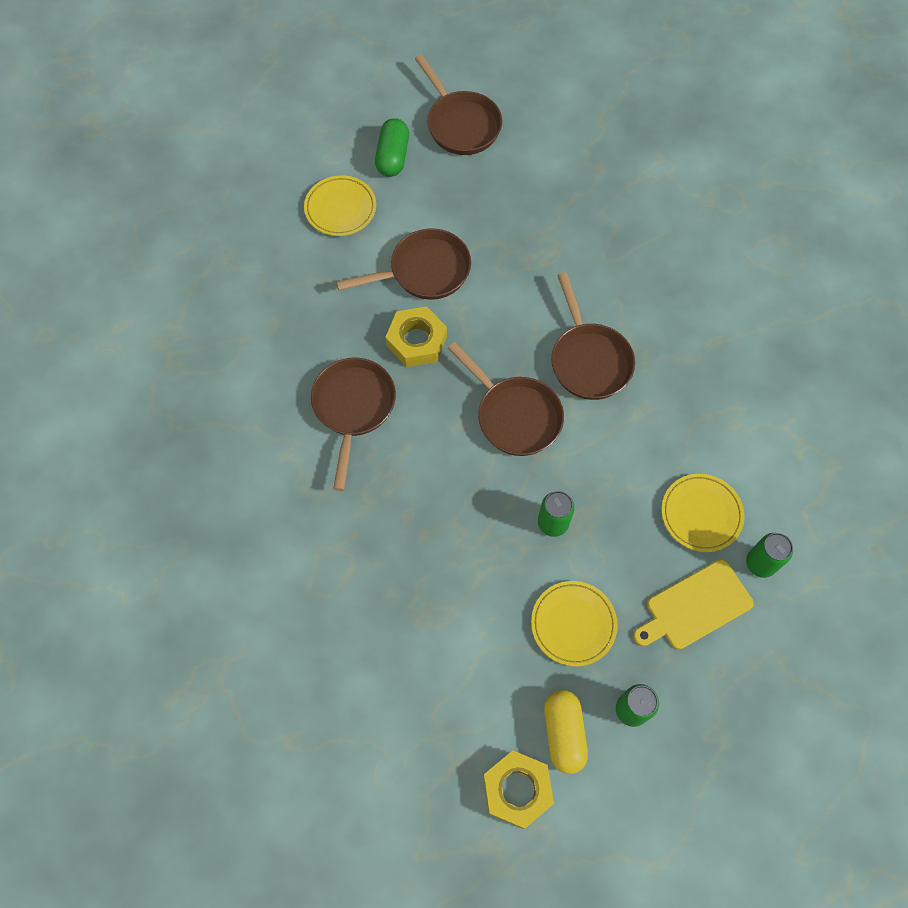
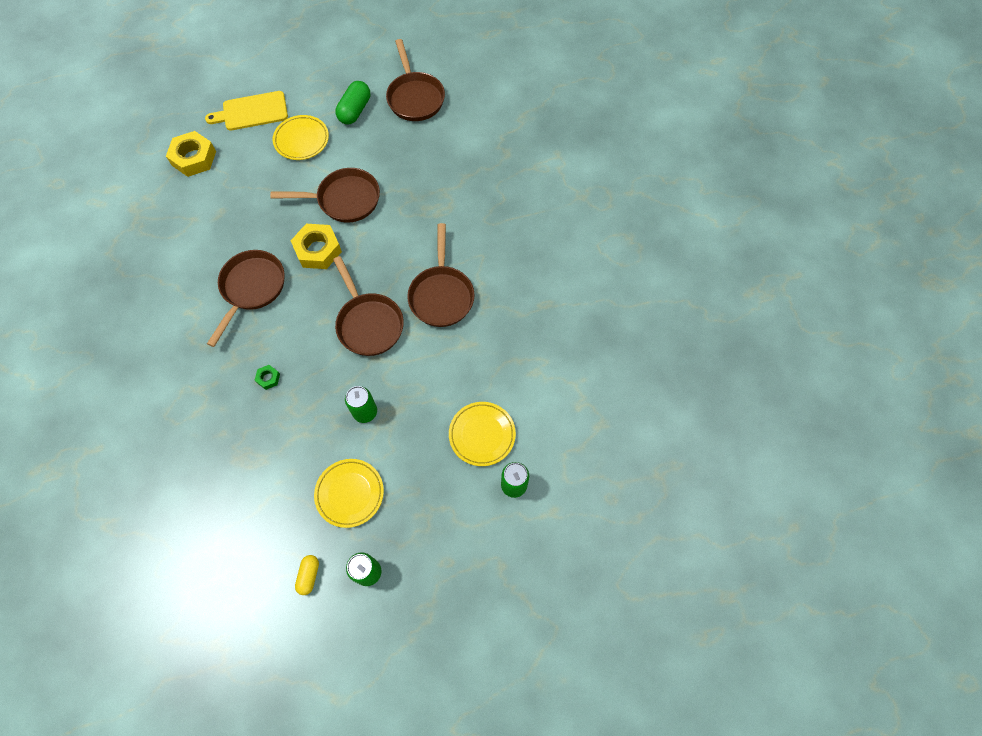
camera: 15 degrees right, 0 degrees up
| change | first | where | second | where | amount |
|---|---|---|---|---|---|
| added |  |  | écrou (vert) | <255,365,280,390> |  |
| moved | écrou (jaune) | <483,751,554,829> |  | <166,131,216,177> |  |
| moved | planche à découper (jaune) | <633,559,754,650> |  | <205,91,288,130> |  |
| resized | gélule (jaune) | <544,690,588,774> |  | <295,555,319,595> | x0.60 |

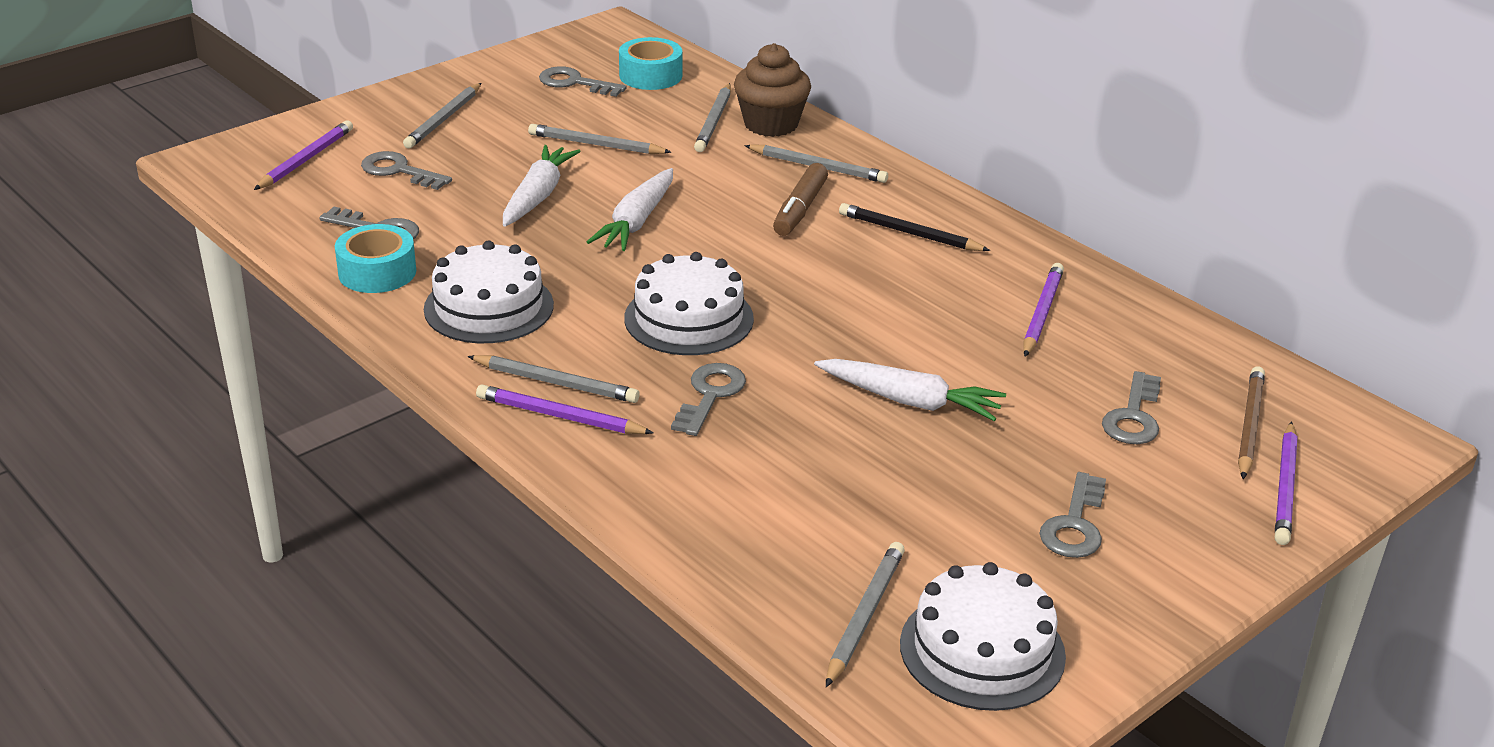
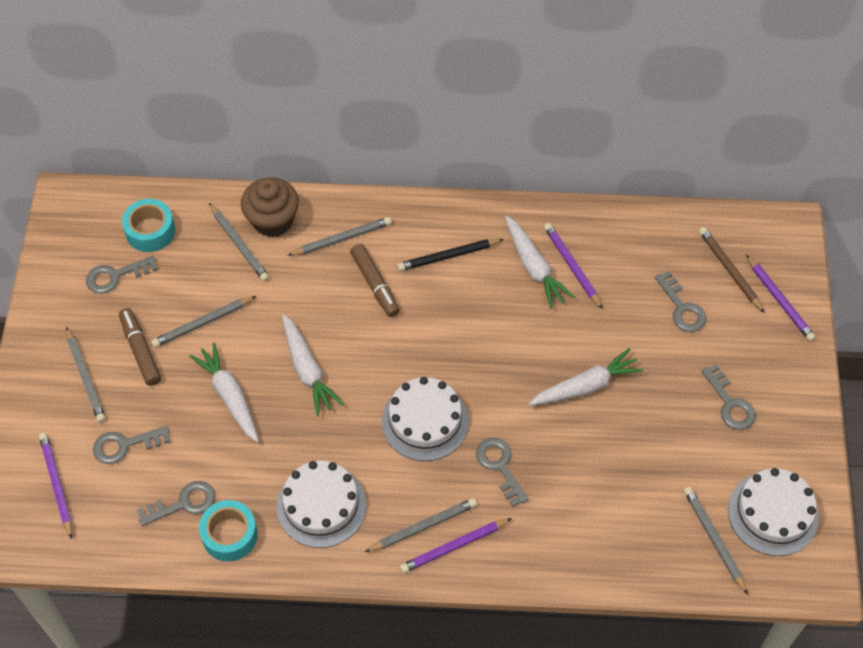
camera: 45 degrees left, 25 degrees up
| change | first | where | second | where | amount |
|---|---|---|---|---|---|
| added |  |  | feutre (marron) | <119,308,161,386> |  |
| added |  |  | carotte (blanc) | <505,216,575,308> |  |

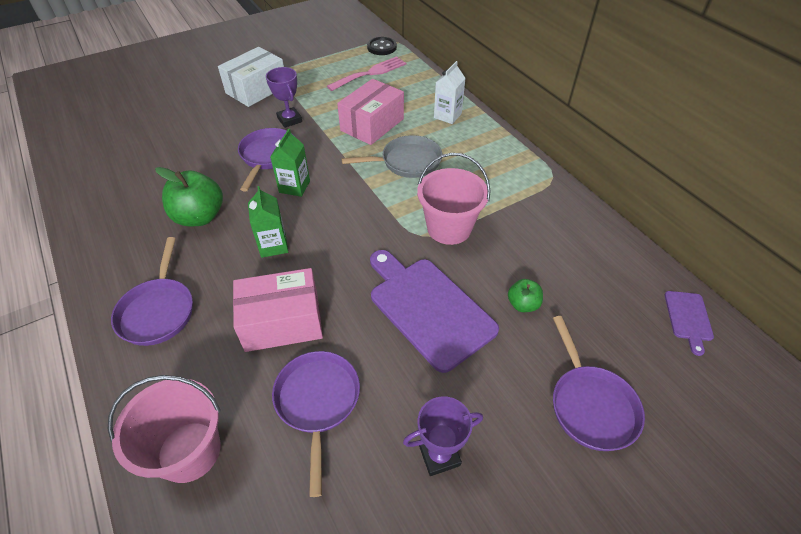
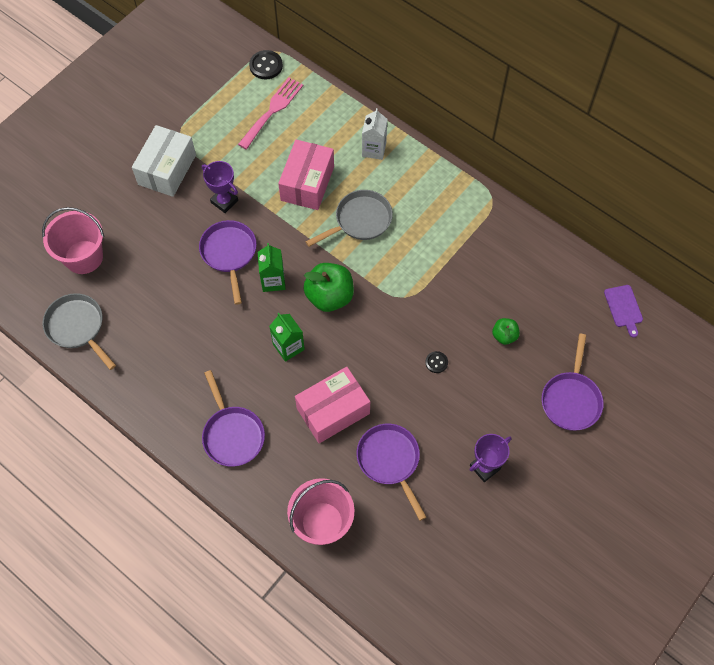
camera: 20 degrees left, 15 degrees up
| change | first | where | second | where | amount |
|---|---|---|---|---|---|
| added |  |  | poêle (gris) | <43,293,116,370> |  |
| moved | pomme (vert) | <155,167,223,227> |  | <303,263,354,312> |  |
| moved | seau (rose) | <417,153,491,245> |  | <42,207,104,274> |  |
| replaced | planche à découper (violet) | <370,250,499,373> | bouton (noir) | <425,351,448,373> |  |
| turned | poêle (violet) | <553,316,645,451> |  | <541,334,604,431> | 45 degrees clockwise |

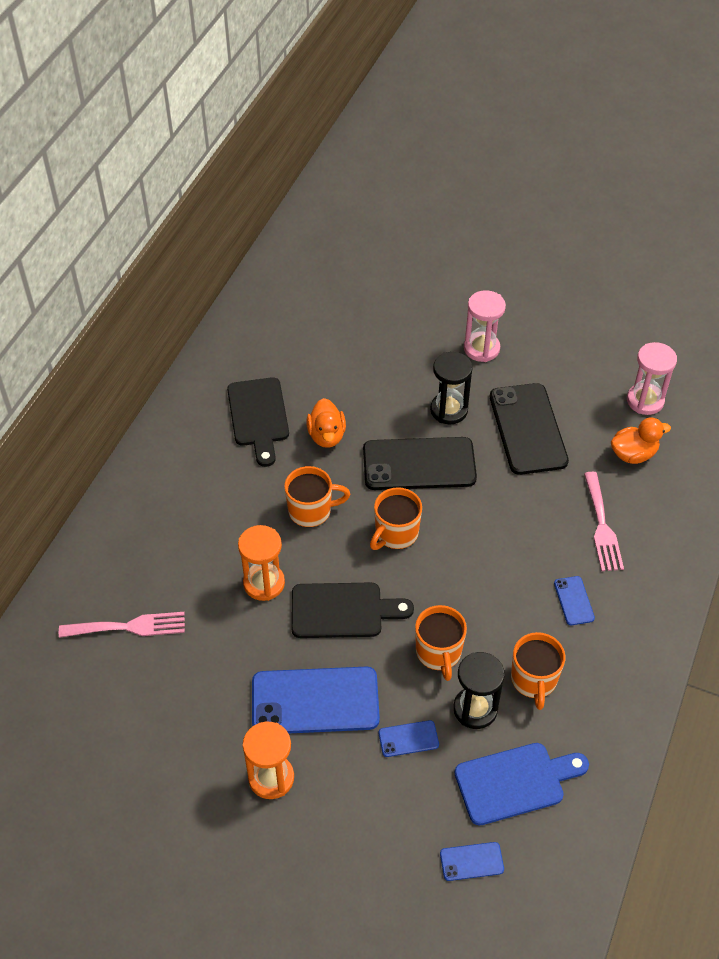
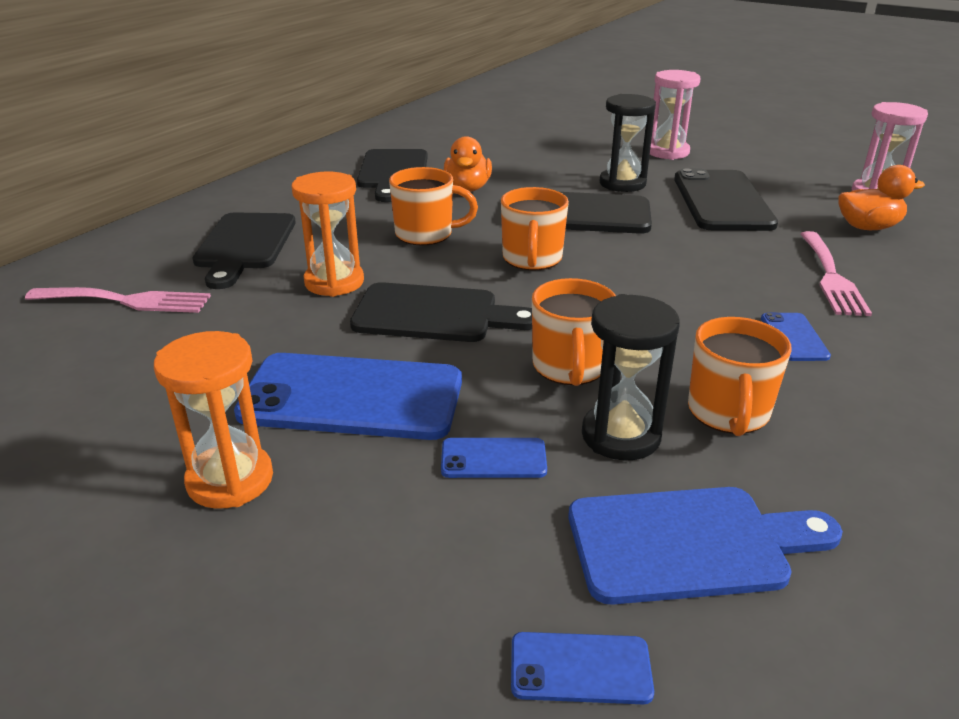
camera: 10 degrees right, 20 degrees down
| change | first | where | second | where | amount |
|---|---|---|---|---|---|
| added |  |  | planche à découper (noir) | <193,213,296,289> |  |
| turned | tasse (orange) | <370,487,422,550> |  | <501,187,569,270> | 45 degrees counterclockwise |

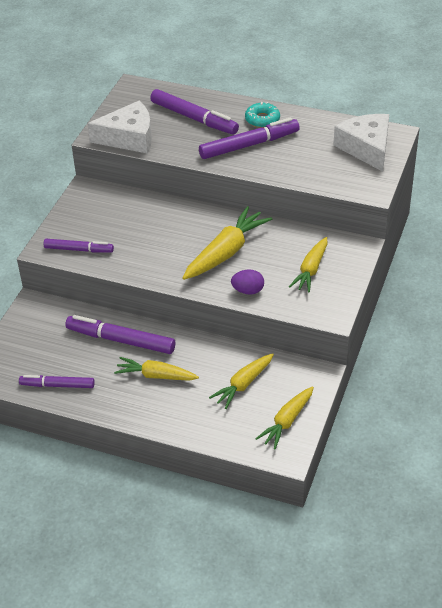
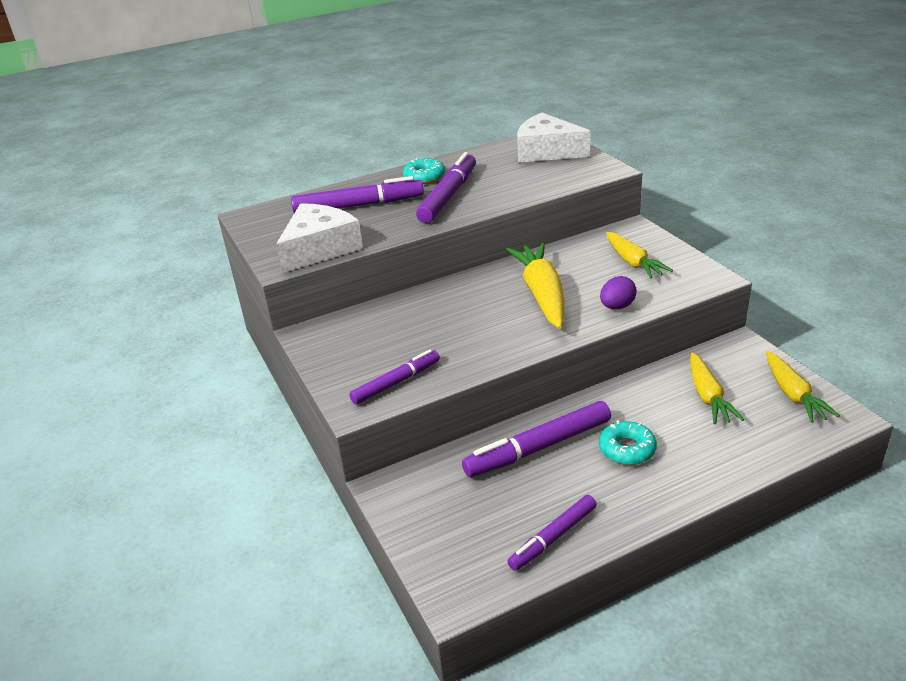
camera: 45 degrees left, 10 degrees down
| change | first | where | second | where | amount |
|---|---|---|---|---|---|
| replaced | carotte (jaune) | <114,357,199,381> | beignet (turquoise) | <599,420,657,465> |  |

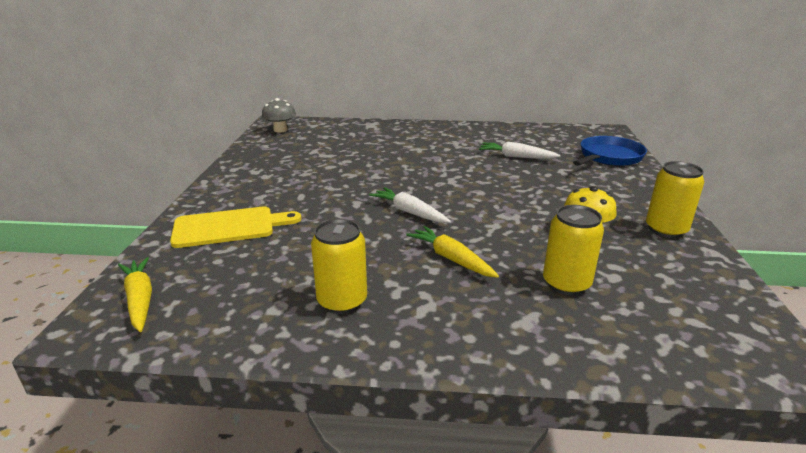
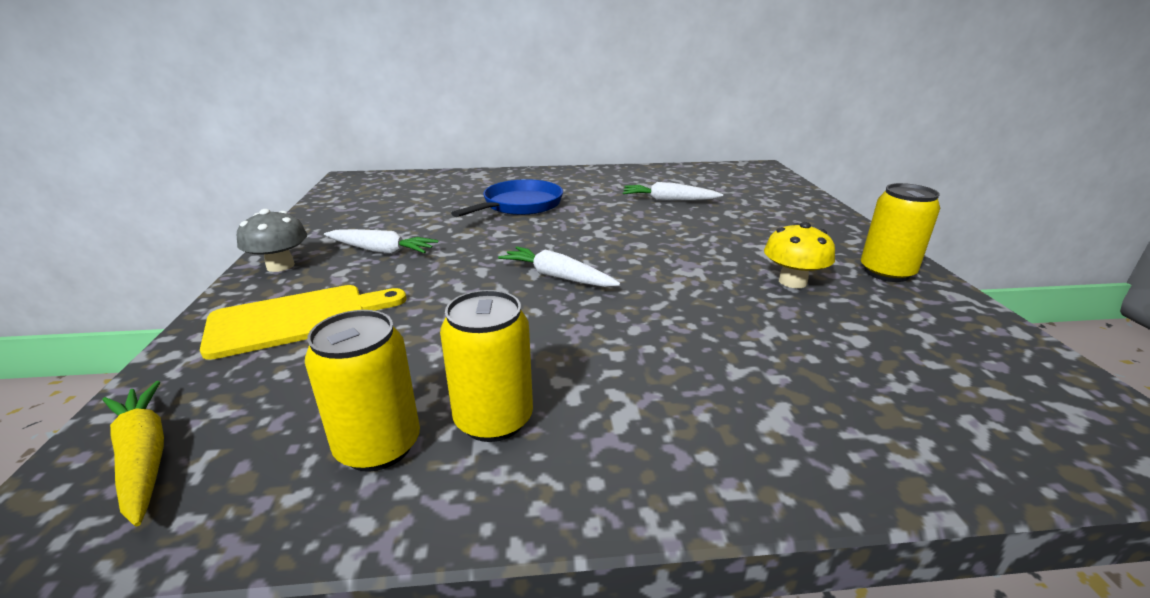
camera: 10 degrees left, 0 degrees up
| change | first | where | second | where | amount |
|---|---|---|---|---|---|
| removed | carotte (jaune) | <406,226,499,278> |  |  |  |
| added |  |  | carotte (blanc) | <324,229,438,254> |  |
| moved | champignon (gris) | <262,98,296,133> |  | <237,209,307,272> |  |
| moved | canette (jaune) | <543,205,604,295> |  | <305,310,420,472> |  |
| moved | poêle (bleu) | <573,136,647,166> |  | <451,179,563,217> |  |

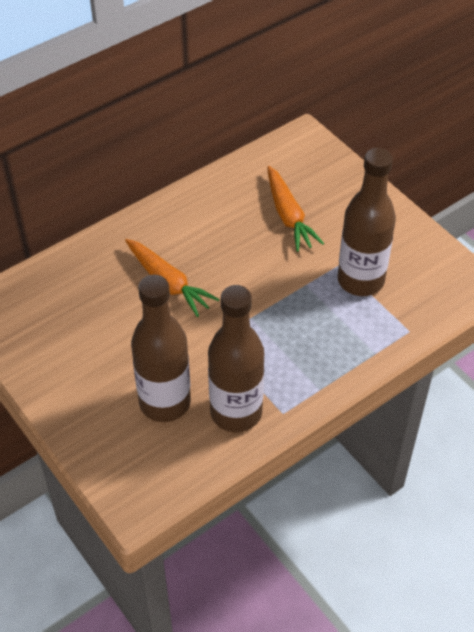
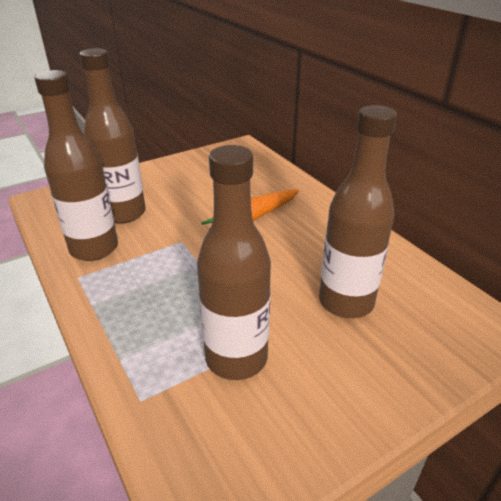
camera: 95 degrees right, 15 degrees down
| change | first | where | second | where | amount |
|---|---|---|---|---|---|
| replaced | carotte (orange) | <267,166,324,252> | bouteille (marron) | <319,105,397,318> |  |

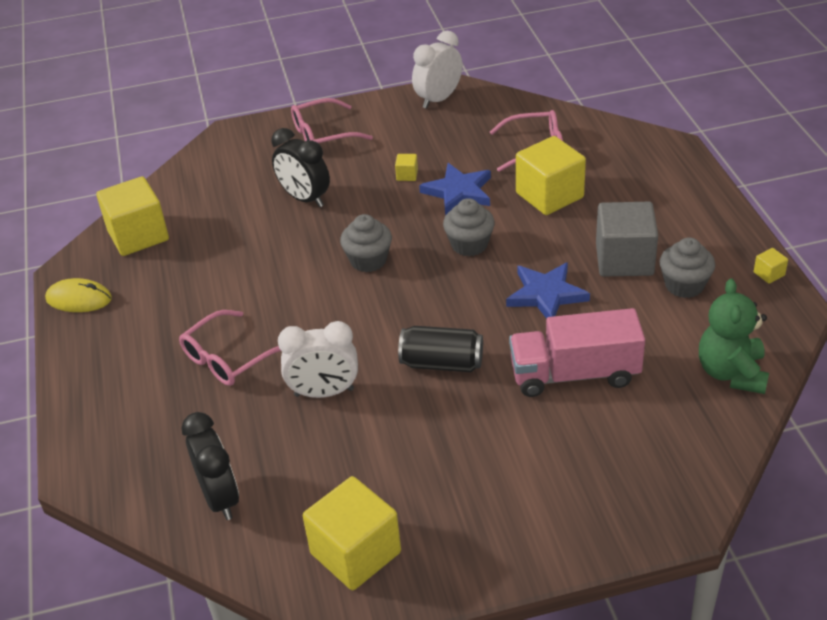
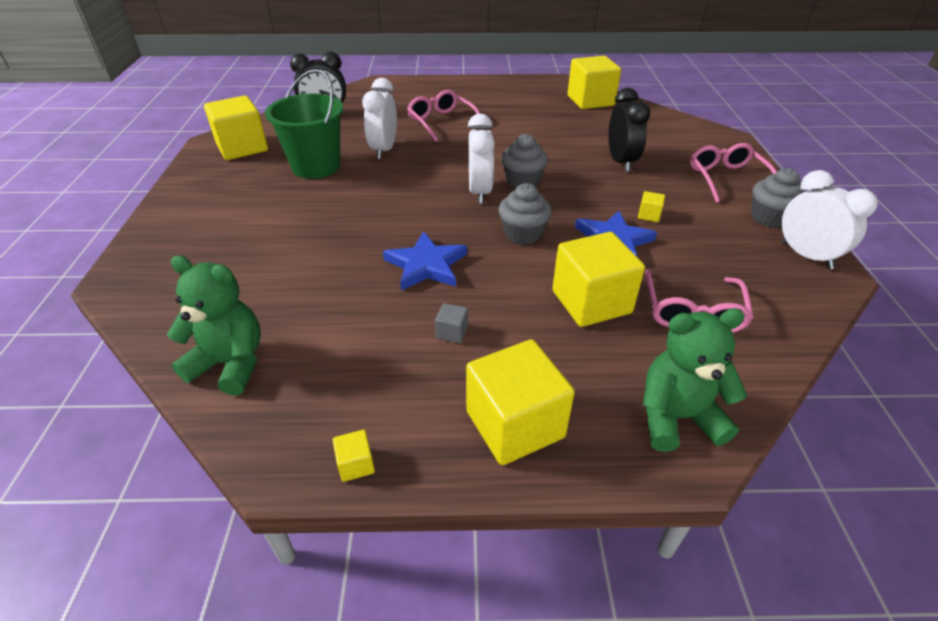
camera: 100 degrees right, 0 degrees up
| change | first | where | second | where | amount |
|---|---|---|---|---|---|
| removed | souris (jaune) | <45,278,112,312> |  |  |  |
| removed | canette (noir) | <398,326,483,372> |  |  |  |
| removed | camion (rose) | <509,308,645,397> |  |  |  |
| added |  |  | seau (vert) | <265,69,344,179> |  |
| added |  |  | cube (jaune) | <466,339,575,465> |  |
| added |  |  | réveil (blanc) | <468,114,495,204> |  |
| added |  |  | ours en peluche (vert) | <643,308,747,452> |  |
| moved | muffin (gris) | <660,237,715,298> |  | <751,168,805,228> |  |
| turned | réveil (noir) | <271,128,330,207> |  | <608,88,650,172> | 120 degrees clockwise |
| resized | cube (gris) | <596,202,658,277> |  | <435,303,468,343> | x0.41 |

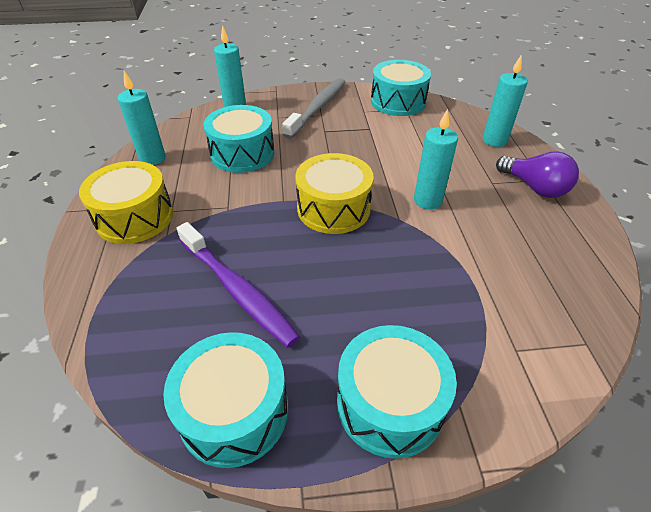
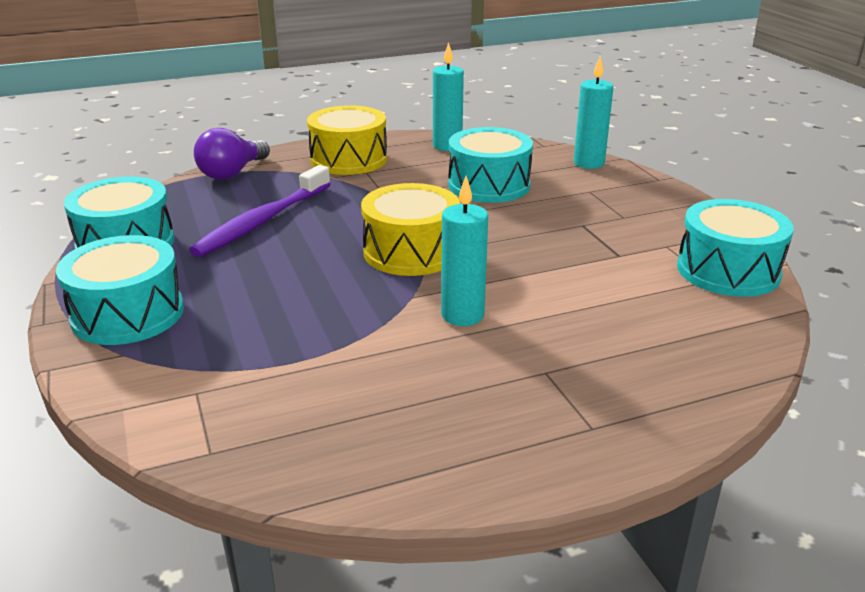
camera: 75 degrees right, 15 degrees down
| change | first | where | second | where | amount |
|---|---|---|---|---|---|
| removed | brosse à dents (gris) | <283,78,345,139> |  |  |  |
| removed | bougie (turquoise) | <483,54,528,147> |  |  |  |
| moved | ampoule (violet) | <496,151,579,198> |  | <194,128,270,180> |  |

